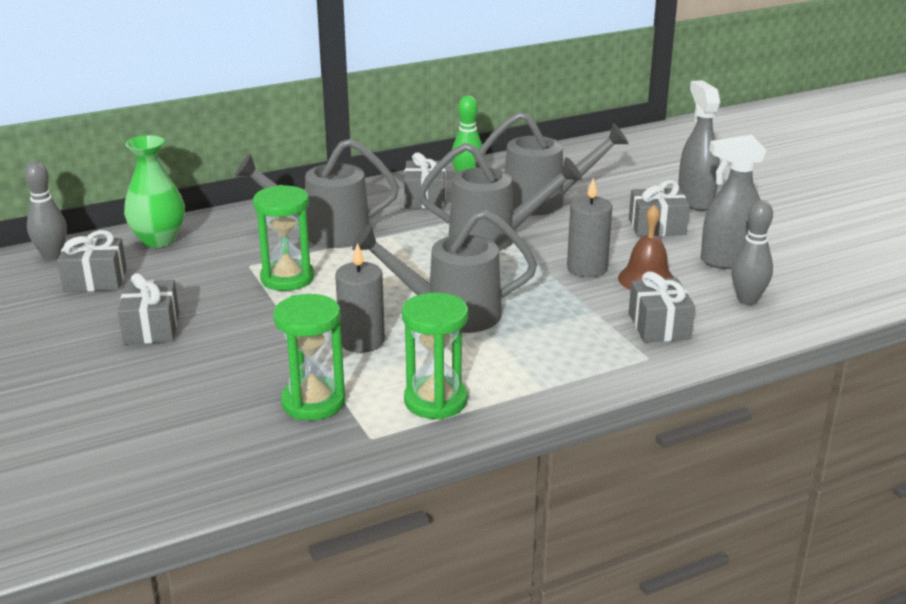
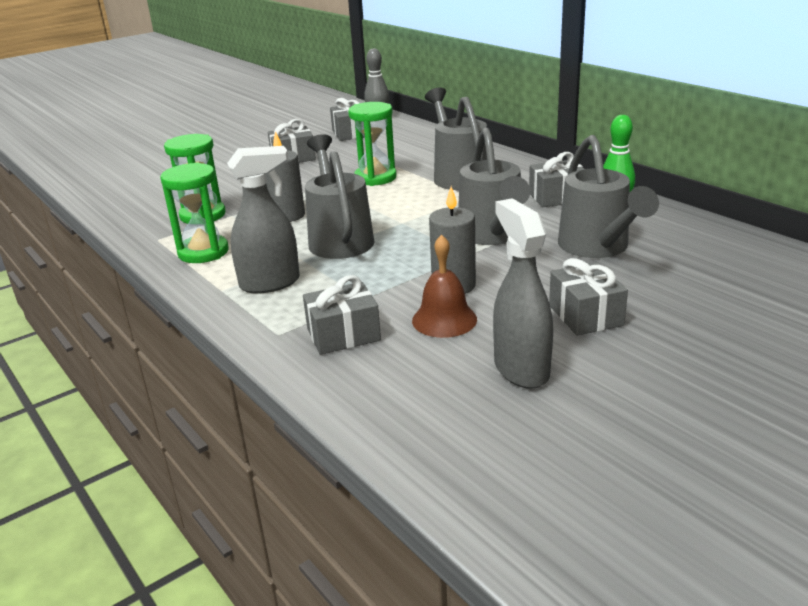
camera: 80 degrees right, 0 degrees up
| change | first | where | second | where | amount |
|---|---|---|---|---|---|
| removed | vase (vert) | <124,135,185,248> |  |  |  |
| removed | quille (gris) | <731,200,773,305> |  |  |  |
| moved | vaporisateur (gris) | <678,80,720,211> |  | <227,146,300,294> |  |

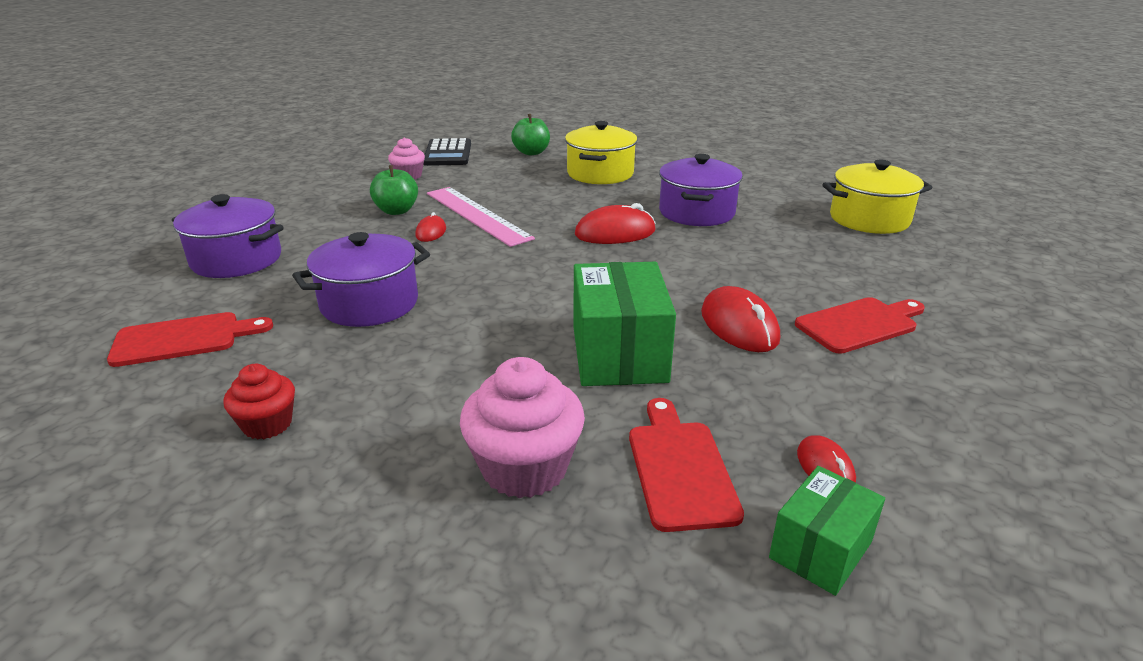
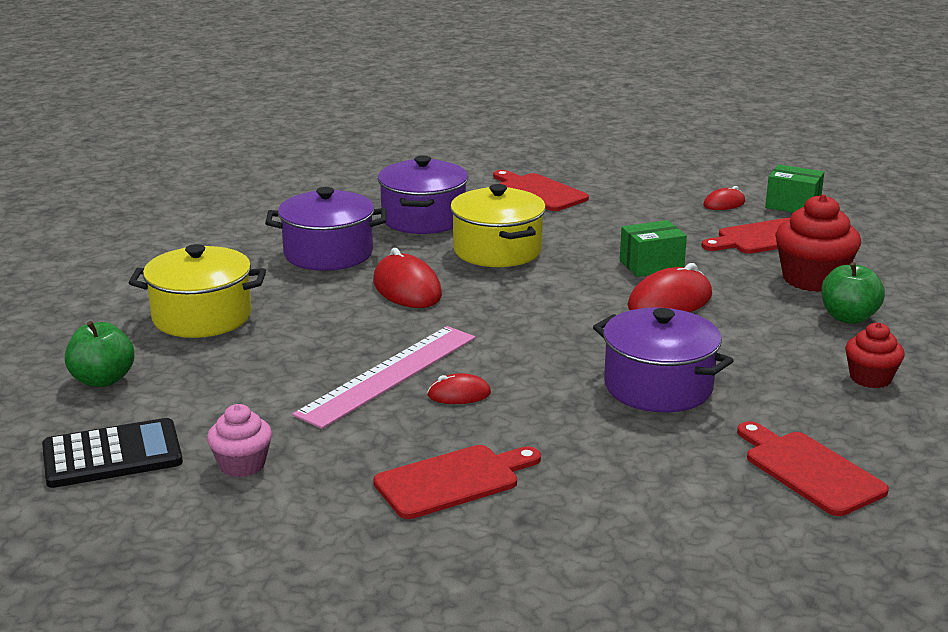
camera: 105 degrees left, 5 degrees down
| change | first | where | second | where | amount |
|---|---|---|---|---|---|
| added |  |  | planche à découper (rouge) | <373,445,541,519> |  |
| moved | marmite (violet) | <172,194,284,278> |  | <378,155,468,234> |  |
| moved | pomme (vert) | <370,165,418,215> |  | <821,262,885,324> |  |
| moved | souris (rouge) | <701,286,780,352> |  | <627,263,712,312> |  |
| moved | marmite (jaune) | <822,160,933,234> |  | <450,184,546,267> |  |
| recoloured | muffin (rose) | <460,357,585,498> | muffin (rouge) | <775,194,861,292> |  |
| resized | boîte (vert) | <574,262,676,386> |  | <620,220,687,277> | x0.58 |

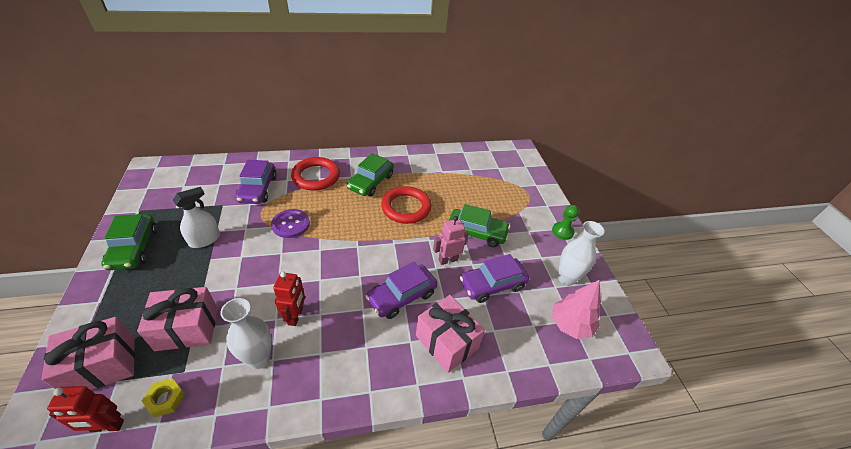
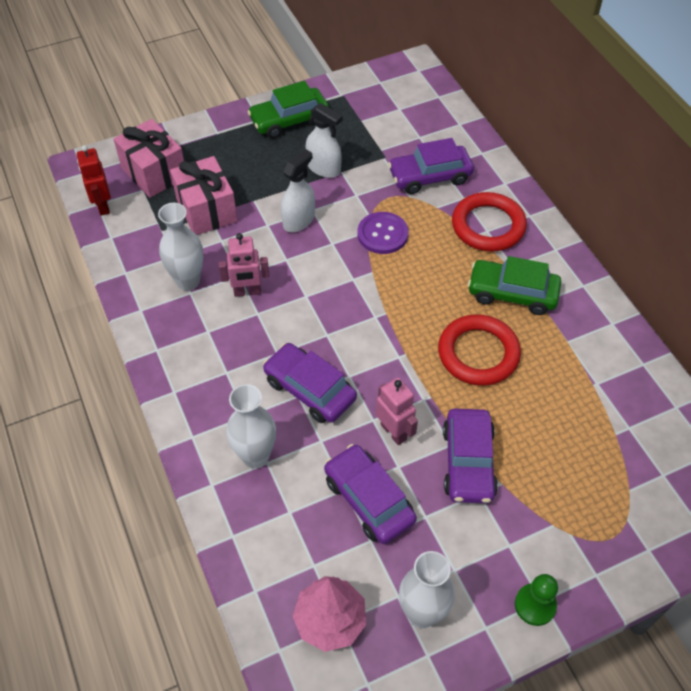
camera: 80 degrees right, 10 degrees up
| change | first | where | second | where | amount |
|---|---|---|---|---|---|
| removed | écrou (jaune) | <142,378,185,417> |  |  |  |
| added |  |  | vaporisateur (blanc) | <281,149,315,232> |  |
| replaced | cadeau (rose) | <416,295,485,373> | vase (blanc) | <226,384,276,469> |  |
| recoloured | robot (rouge) | <273,272,305,326> | robot (rose) | <219,233,269,297> |  |
| recoloured | voiture (vert) | <449,204,510,247> | voiture (violet) | <443,409,498,503> |  |

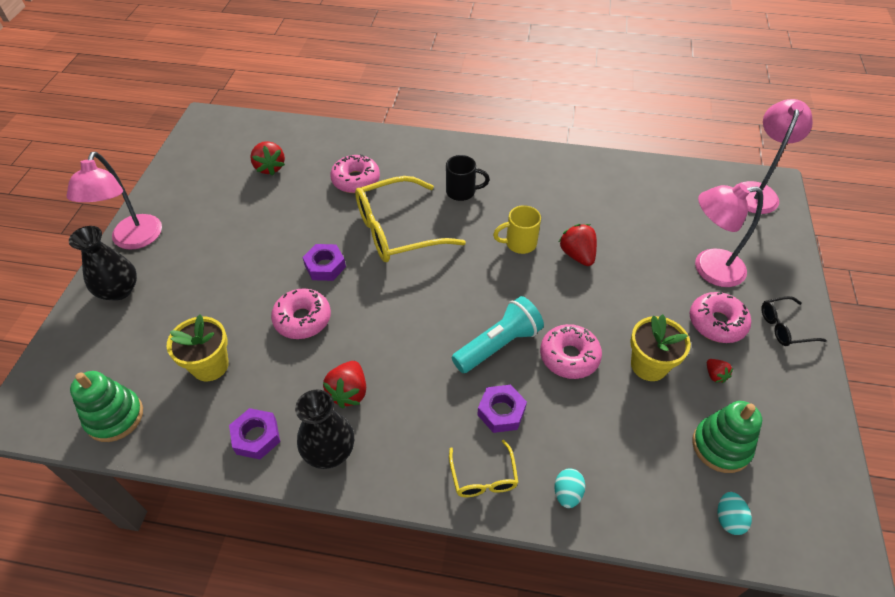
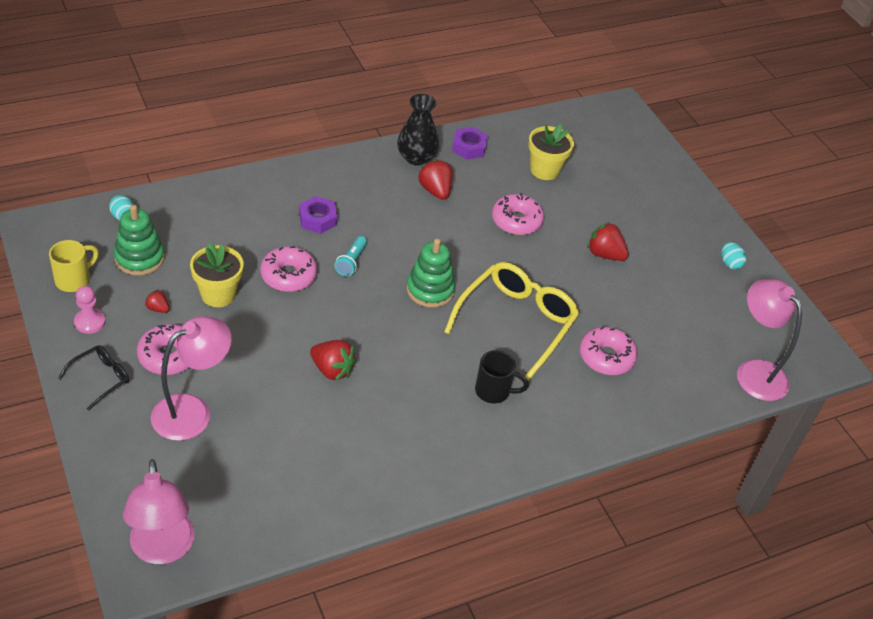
camera: 140 degrees right, 5 degrees down
| change | first | where | second | where | amount |
|---|---|---|---|---|---|
| removed | vase (noir) | <69,226,137,301> |  |  |  |
| removed | écrou (violet) | <302,244,346,281> |  |  |  |
| removed | lunettes (jaune) | <449,440,519,497> |  |  |  |
| added |  |  | pion (rose) | <74,286,106,334> |  |
| moved | lampe (rose) | <66,152,162,250> |  | <737,279,802,401> |  |
| moved | jouet à empiler (vert) | <70,371,143,442> |  | <407,239,455,308> |  |
| moved | fraise (rouge) | <250,141,285,175> |  | <587,222,629,261> |  |
| moved | tasse (jaune) | <493,205,541,254> |  | <49,240,99,292> |  |
| moved | œuf (turquoise) | <554,468,586,508> |  | <721,242,746,270> |  |
| turned | tasse (noir) | <446,155,490,201> |  | <475,350,529,403> | 135 degrees counterclockwise |
| resized | lampe de poche (turquoise) | <452,296,544,373> |  | <334,236,367,276> | x0.57 |

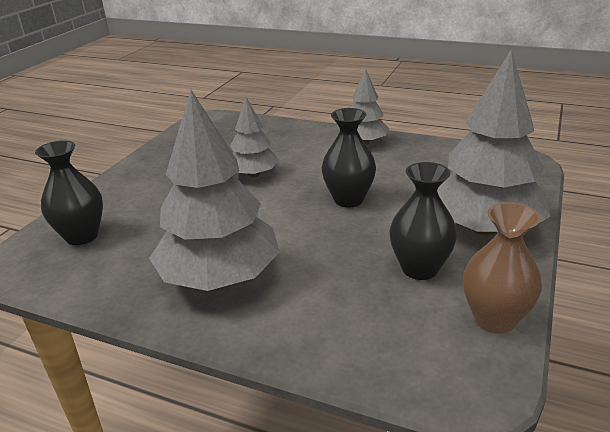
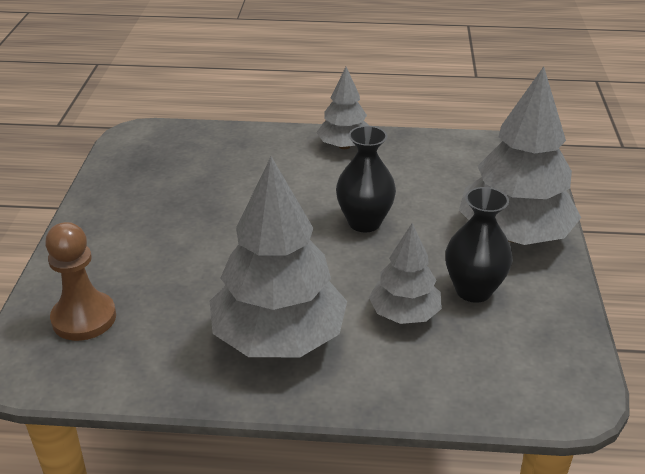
camera: 20 degrees left, 5 degrees up
| change | first | where | second | where | amount |
|---|---|---|---|---|---|
| removed | vase (marron) | <463,202,542,334> |  |  |  |
| moved | arbre (gris) | <230,97,279,178> |  | <369,223,442,324> |  |
| replaced | vase (noir) | <35,140,103,245> | pion (marron) | <45,222,116,341> |  |

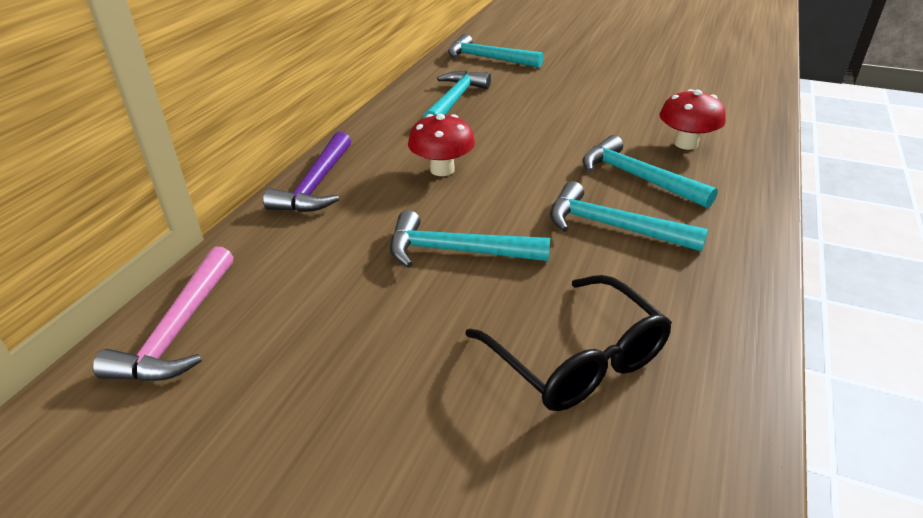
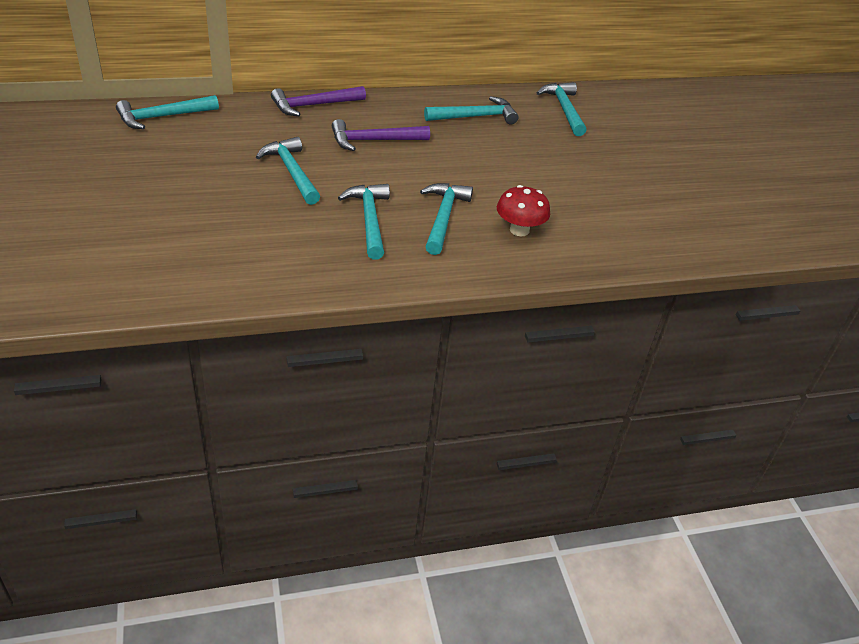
camera: 50 degrees right, 5 degrees up
| change | first | where | second | where | amount |
|---|---|---|---|---|---|
| removed | lunettes (noir) | <465,275,672,411> |  |  |  |
| replaced | champignon (rouge) | <408,114,475,176> | marteau (violet) | <332,119,430,151> |  |
| recoloured | marteau (rose) | <93,246,234,382> | marteau (turquoise) | <116,95,219,129> |  |

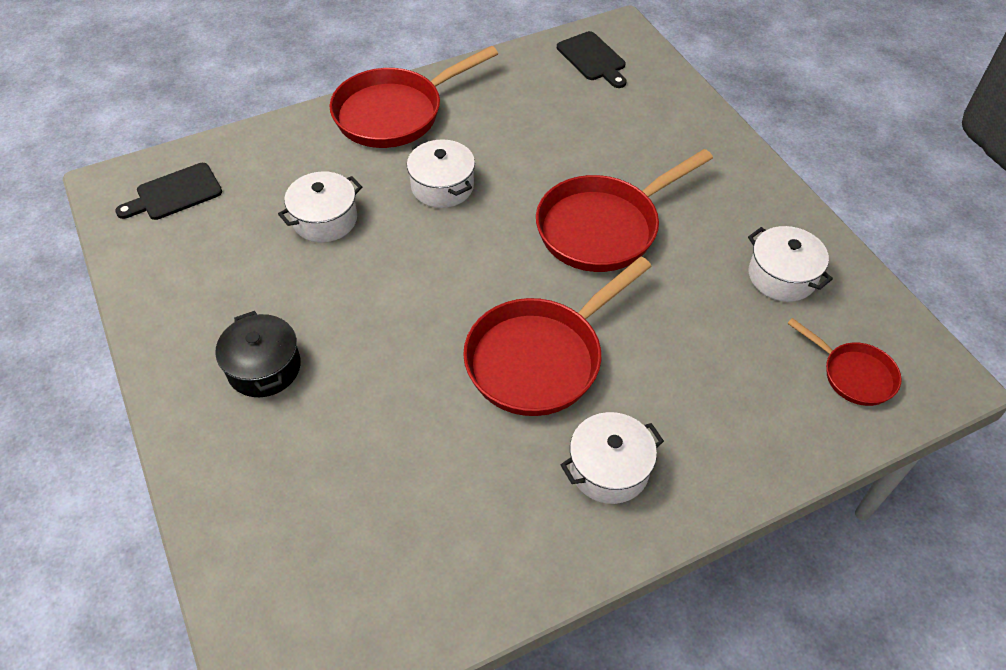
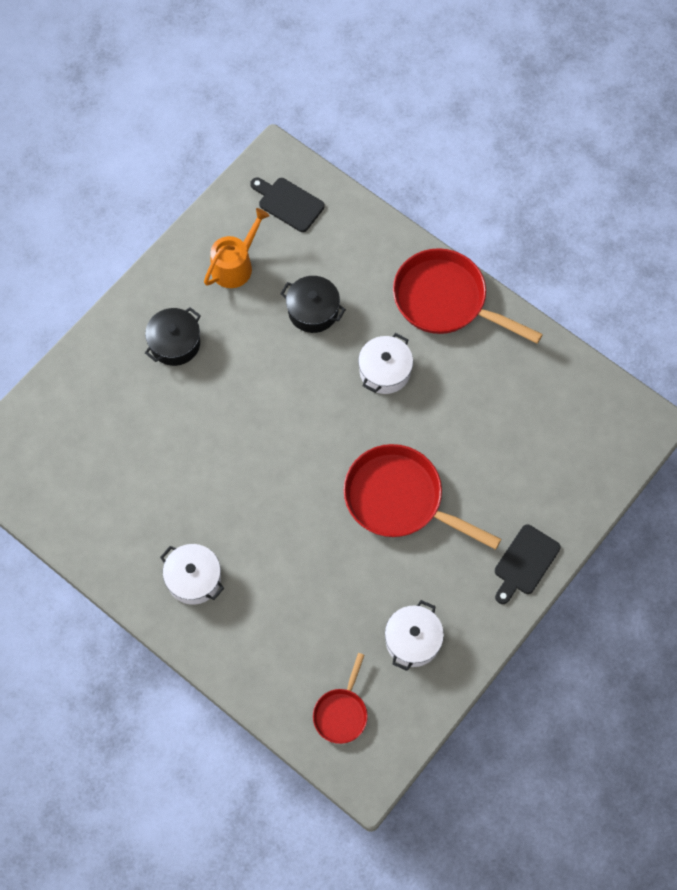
camera: 65 degrees right, 15 degrees up
| change | first | where | second | where | amount |
|---|---|---|---|---|---|
| removed | poêle (rouge) | <463,257,652,416> |  |  |  |
| added |  |  | arrosoir (orange) | <204,208,269,288> |  |
| moved | planche à découper (noir) | <557,31,627,88> |  | <495,524,561,604> |  |
| recoloured | marmite (blanc) | <278,171,362,243> | marmite (noir) | <280,276,346,333> |  |

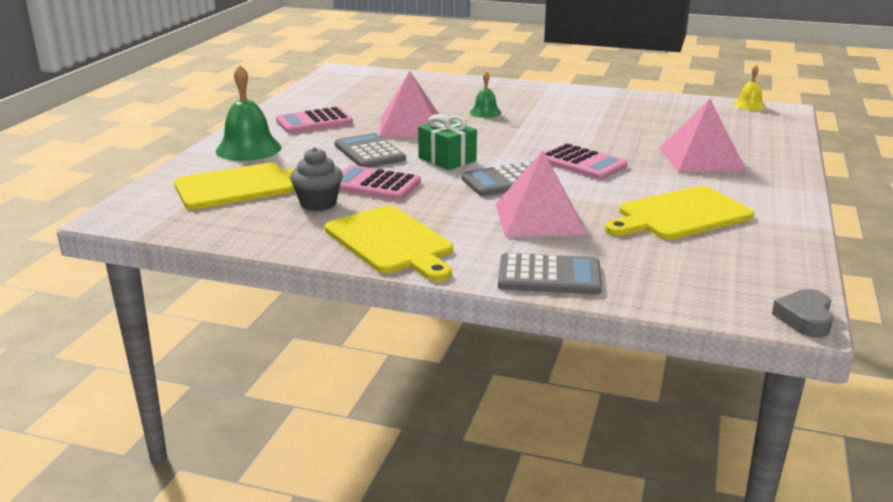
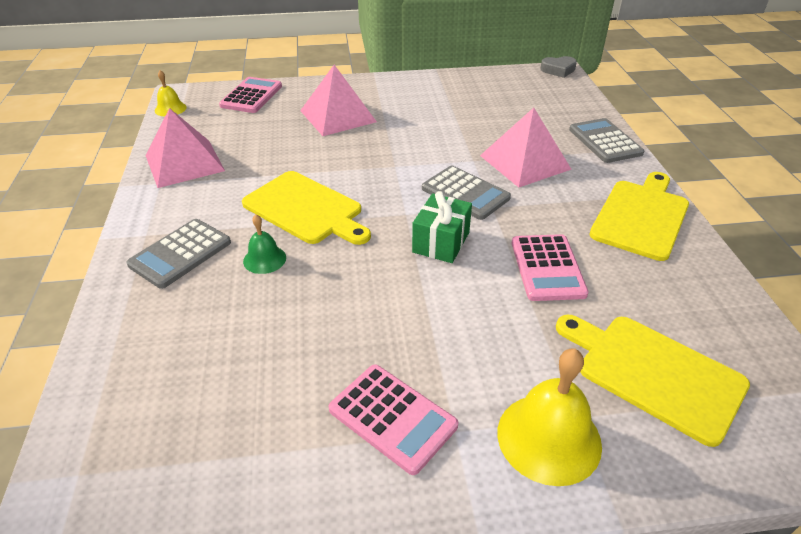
camera: 115 degrees left, 15 degrees up
| change | first | where | second | where | amount |
|---|---|---|---|---|---|
| removed | muffin (gris) | <290,147,343,211> |  |  |  |
| moved | calculatrice (gris) | <335,133,406,168> |  | <126,219,231,289> |  |
| moved | pyramide (rose) | <379,71,439,138> |  | <146,108,225,188> |  |
| moved | calculatrice (rose) | <545,143,628,180> |  | <219,77,282,113> |  |
| moved | planche à découper (jaune) | <605,186,754,240> |  | <242,171,371,245> |  |
| recoloured | cloche (vert) | <216,65,281,161> | cloche (jaune) | <497,349,602,486> |  |

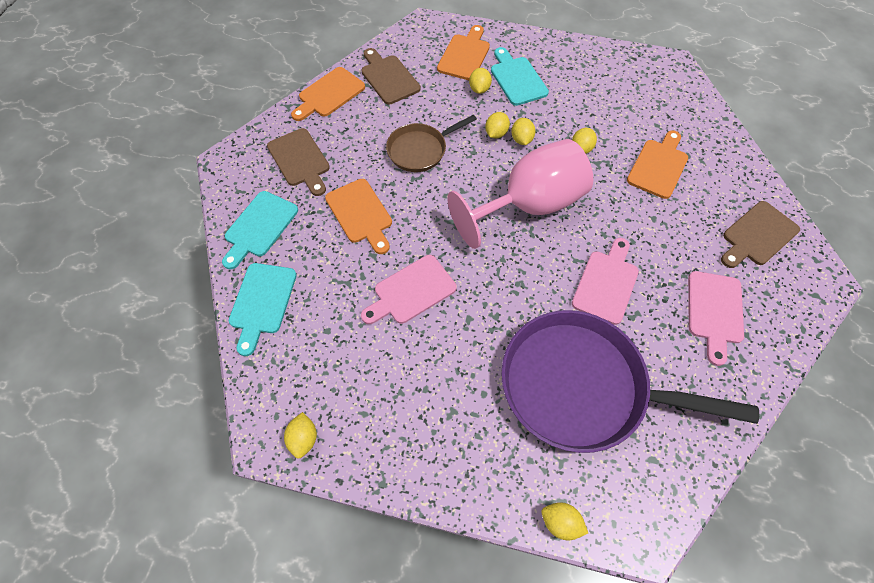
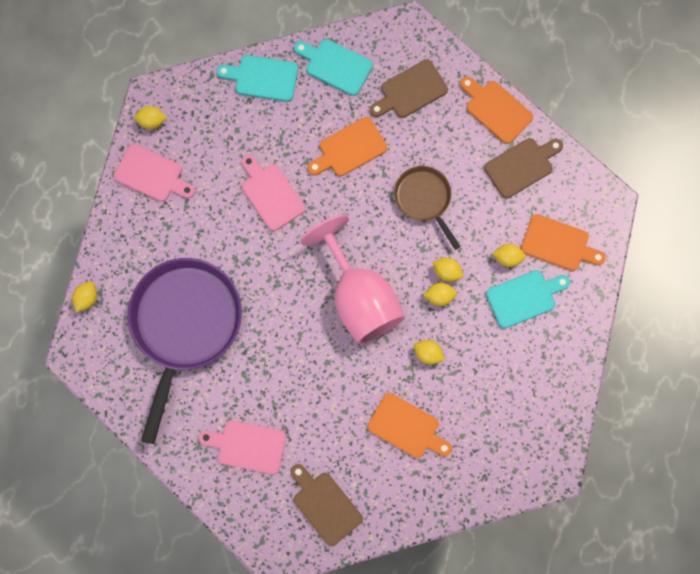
camera: 90 degrees right, 15 degrees up
| change | first | where | second | where | amount |
|---|---|---|---|---|---|
| moved | planche à découper (rose) | <572,238,639,325> |  | <114,144,195,202> |  |

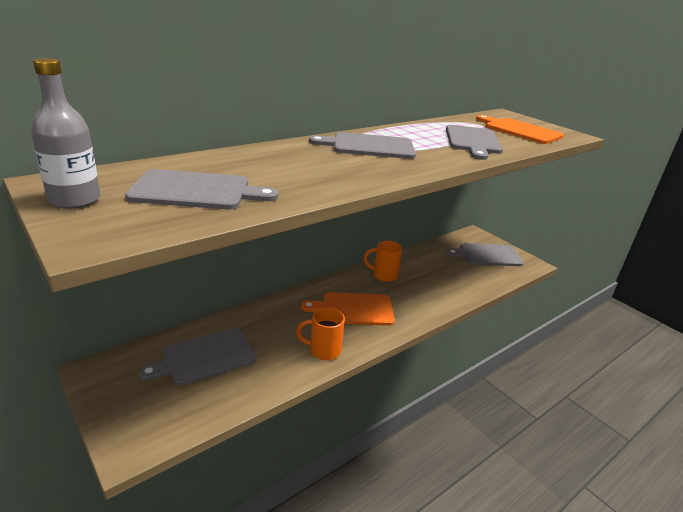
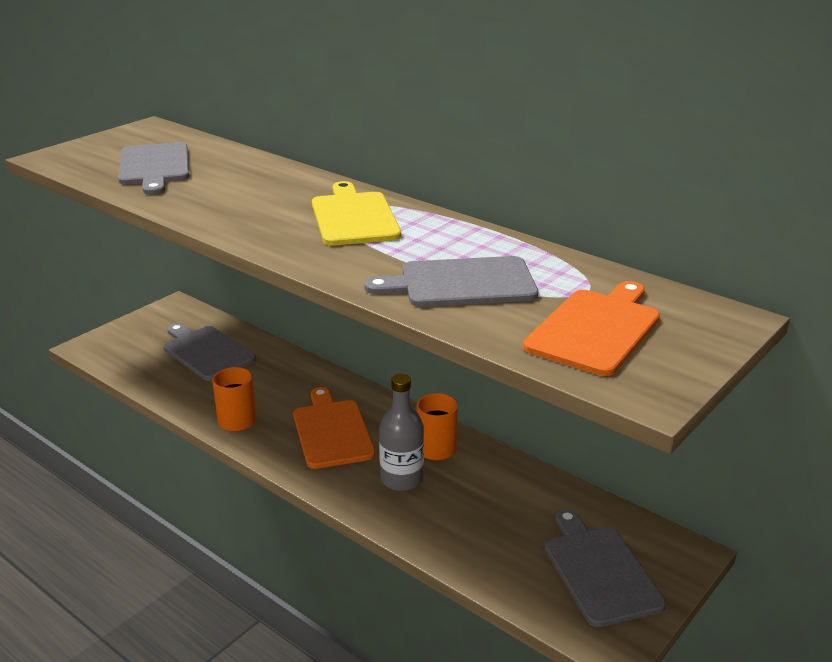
camera: 80 degrees right, 0 degrees up
| change | first | where | second | where | amount |
|---|---|---|---|---|---|
| moved | bouteille (gris) | <31,58,100,209> |  | <379,374,424,491> |  |
| recoloured | planche à découper (gris) | <309,132,416,159> | planche à découper (jaune) | <312,181,401,246> |  |

